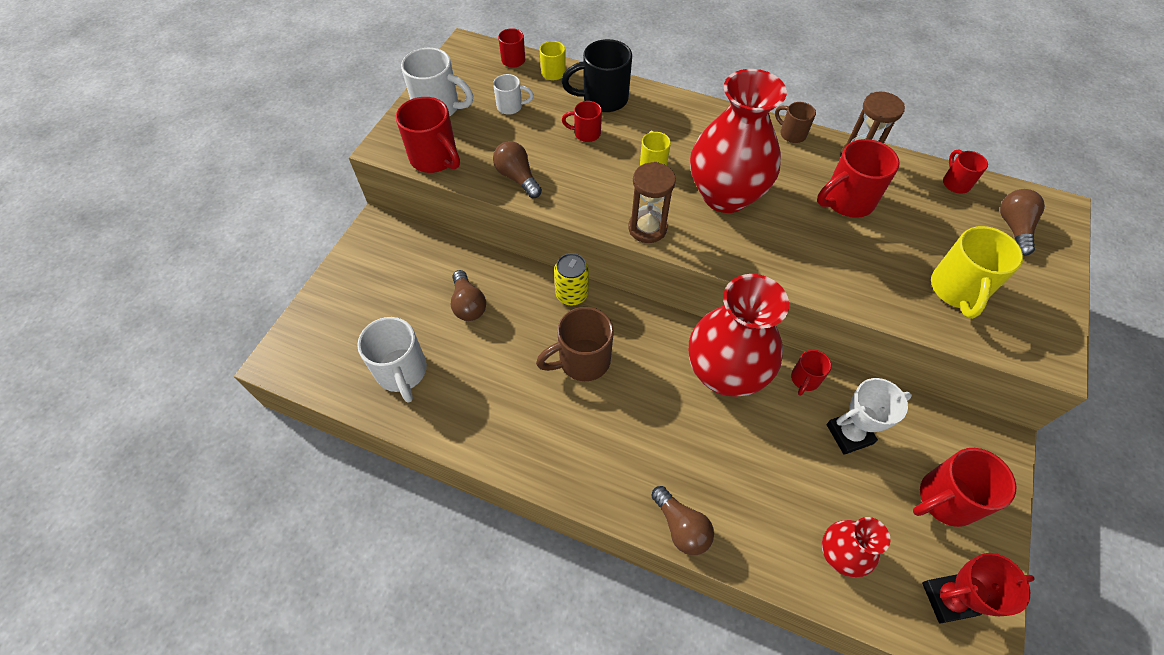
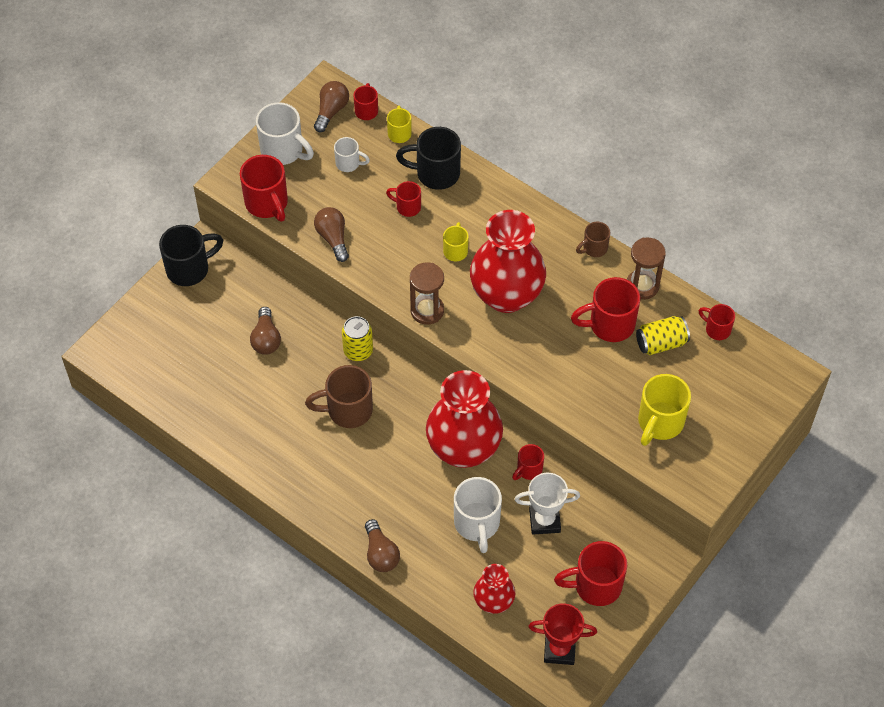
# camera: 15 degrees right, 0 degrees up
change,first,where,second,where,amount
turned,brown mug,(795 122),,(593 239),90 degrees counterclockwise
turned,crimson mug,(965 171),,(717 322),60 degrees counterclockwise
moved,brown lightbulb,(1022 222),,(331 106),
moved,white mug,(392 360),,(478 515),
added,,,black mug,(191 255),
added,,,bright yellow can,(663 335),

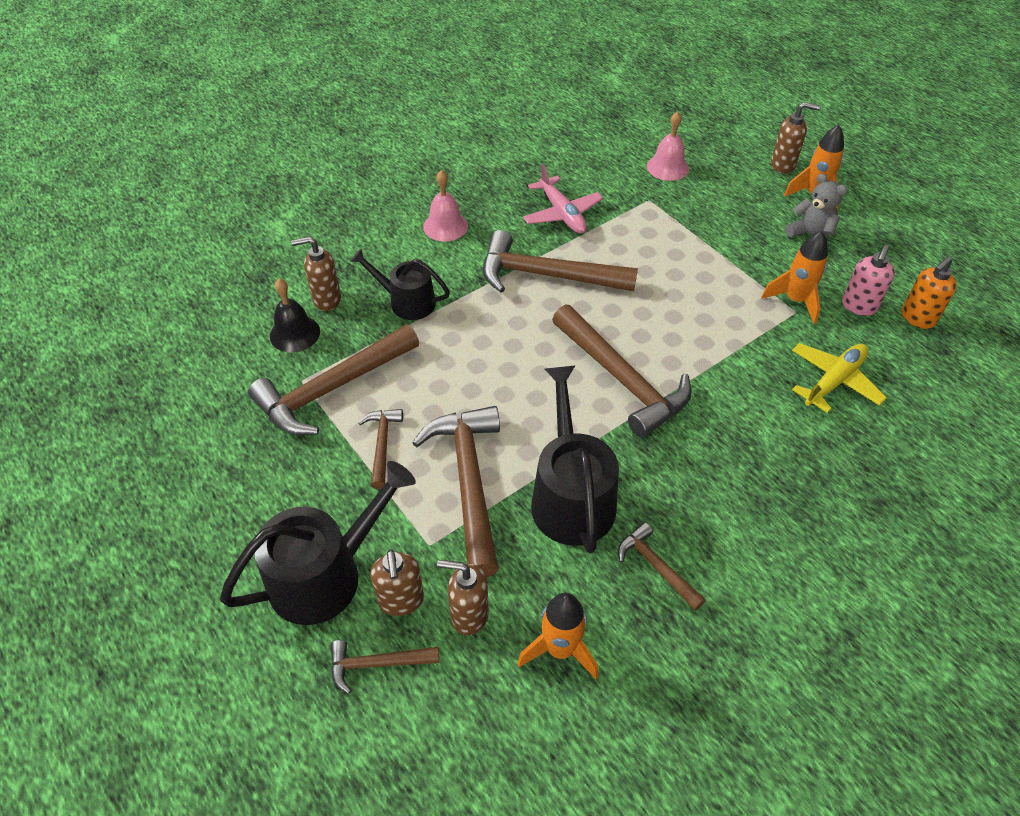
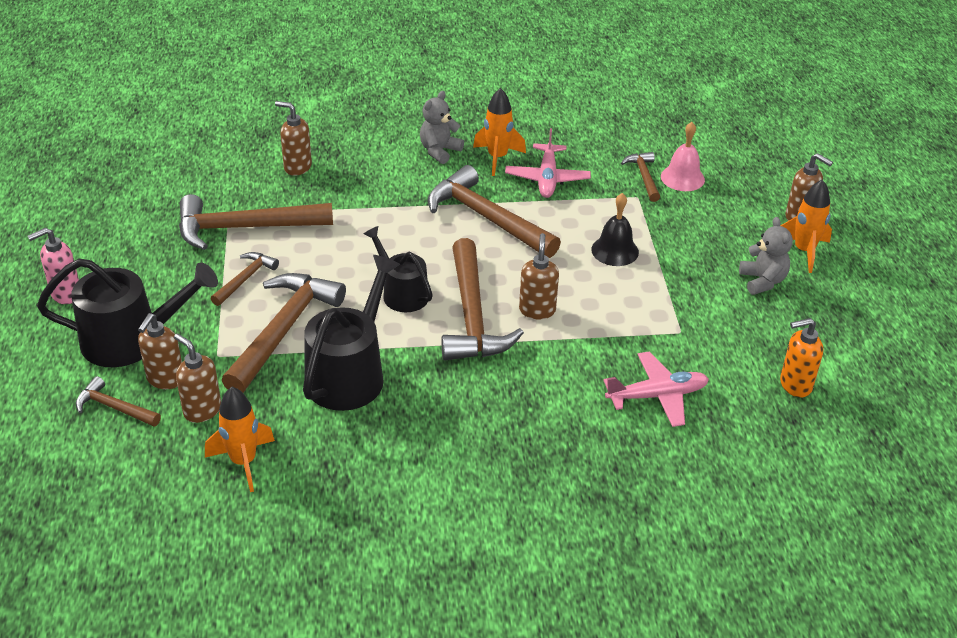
# camera: 30 degrees right, 10 degrees down
change,first,where,second,where,amount
replaced,pink hand bell,(445 206),ash-grey teddy bear,(442 127),
moved,bright orange spaceship,(794 277),,(499 132),
moved,pink pump bottle,(868 280),,(53 266),
moved,black watering pot,(400 284),,(398 269),
moved,black hand bell,(295 316),,(615 229),
recoloured,bright yellow plane,(839 378),pink plane,(656 389),
moved,brown carpenter's hammer,(662 566),,(640 177),
added,,,brown pump bottle,(539 276),

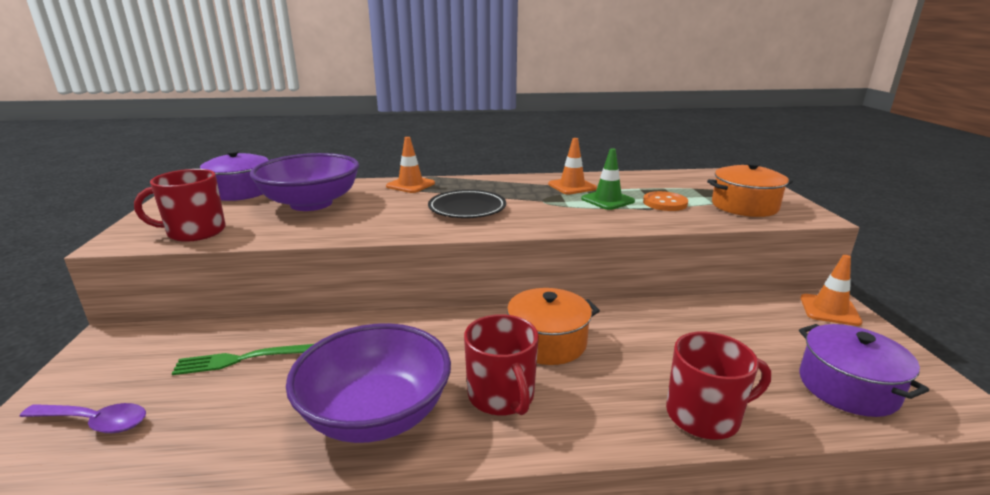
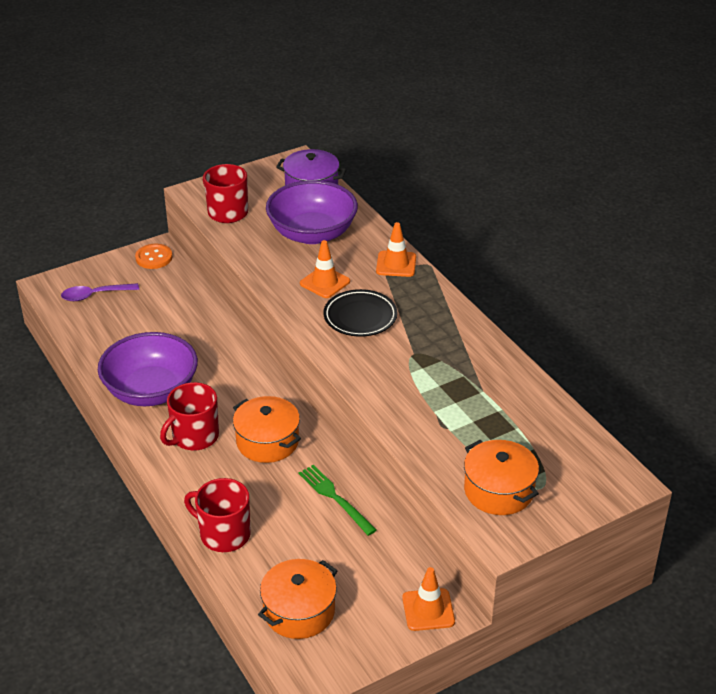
# camera: 65 degrees right, 15 degrees up
change,first,where,second,where,amount
moved,bright orange safety cone,(572 166),,(325 269),
removed,leaf-green safety cone,(608 179),,,
moved,bright orange shirt button,(665 201),,(154 256),
recoloured,violet stockpot,(864 370),bright orange stockpot,(298 599),
turned,crimson mug,(718 385),,(217 515),150 degrees clockwise
moved,leaf-green dinner fork,(243 359),,(337 500),
turned,violet spoon,(82 418),,(100 292),90 degrees clockwise

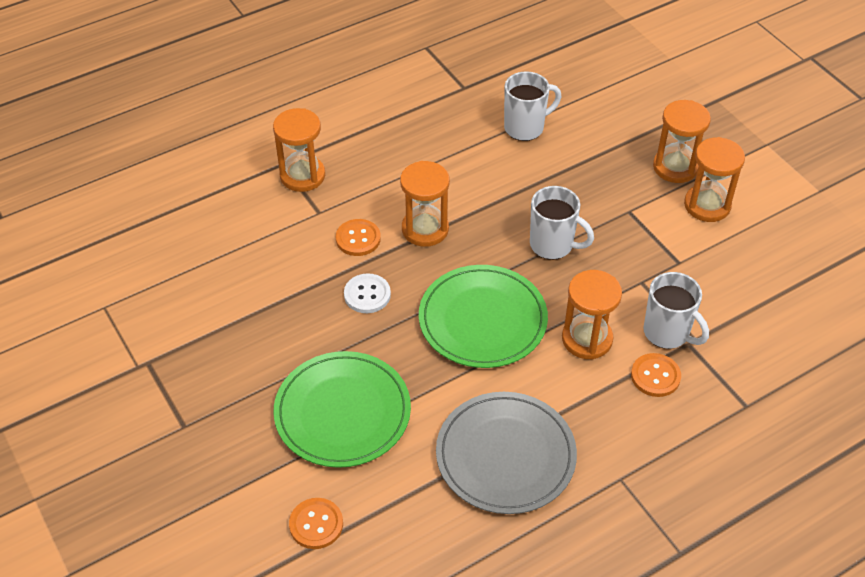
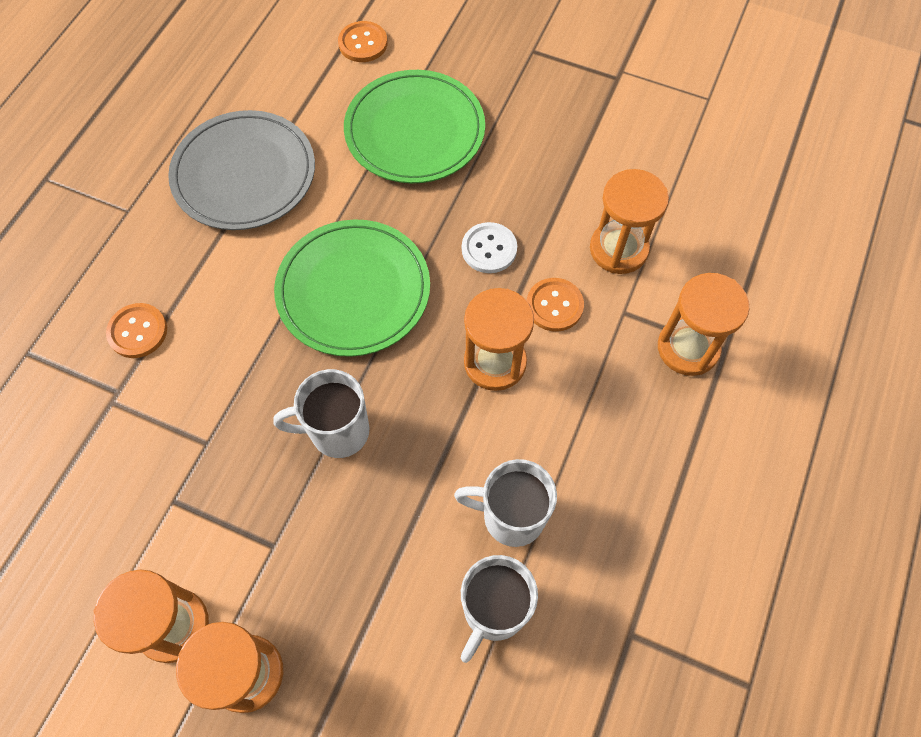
# camera: 145 degrees right, 15 degrees up
change,first,where,second,where,amount
moved,bright orange hourglass,(592 315),,(629 221),
moved,white mug,(676 310),,(505 503),

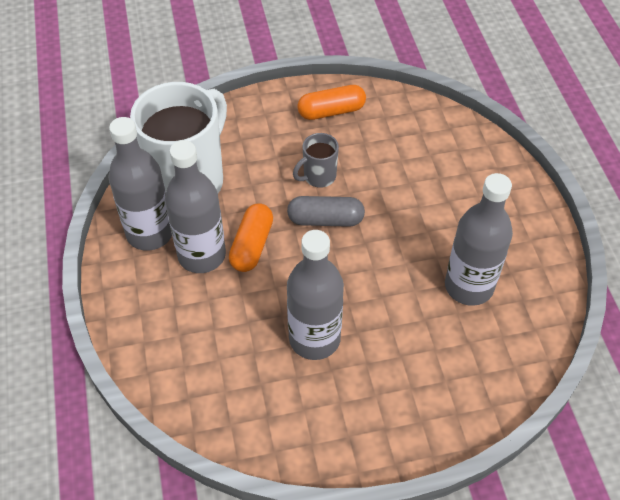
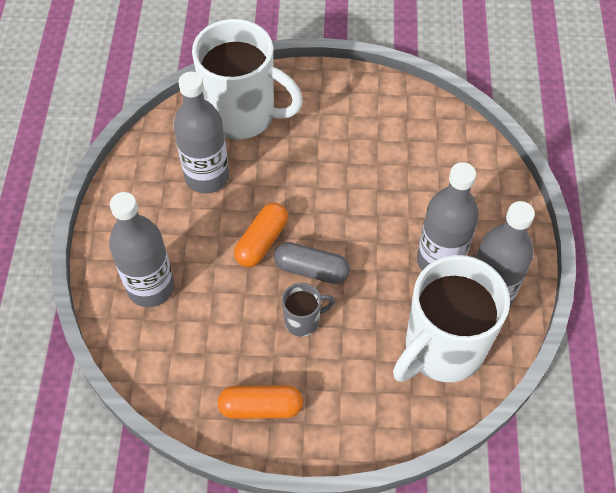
# camera: 165 degrees left, 5 degrees up
change,first,where,second,where,amount
moved,bright orange pill shape,(251 237),,(261 235),
moved,ash-grey bottle,(315 295),,(142 249),
added,,,white mug,(247 79),

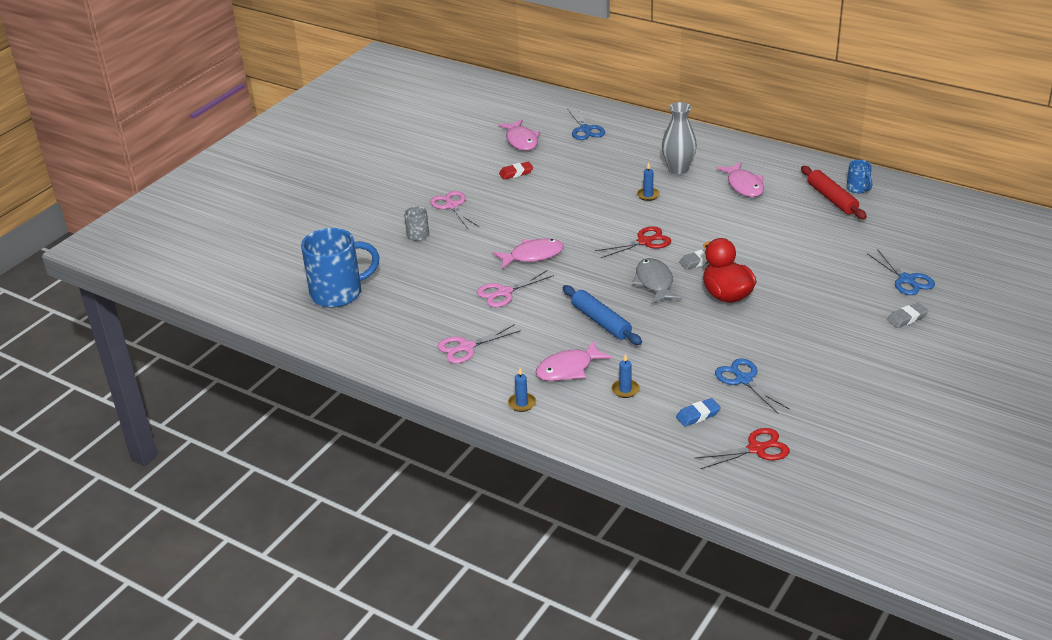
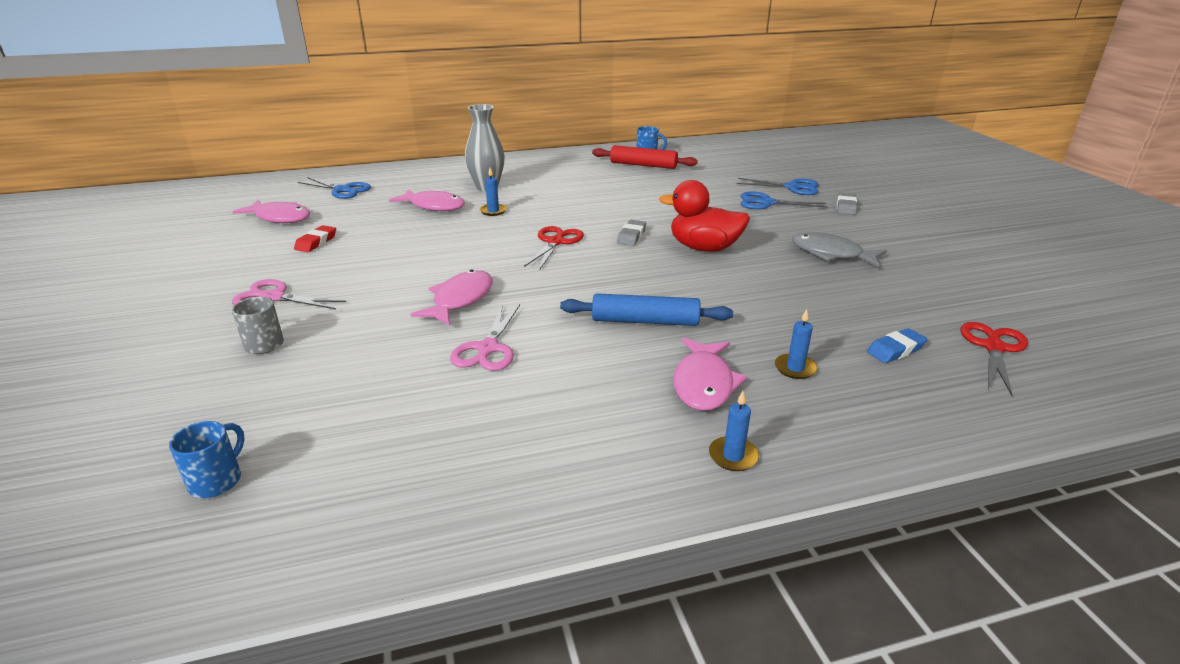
# camera: 50 degrees left, 5 degrees down
change,first,where,second,where,amount
moved,pink fish figure,(740 179),,(427 200),
resized,royal blue mug,(340 268),,(207 459),x0.46
moved,ash-grey fish figure,(657 281),,(839 250),
removed,pink shears,(479 344),,,
moved,royal blue shears,(752 385),,(784 200),
turned,royal blue gum eraser,(698 412),,(897 345),45 degrees clockwise

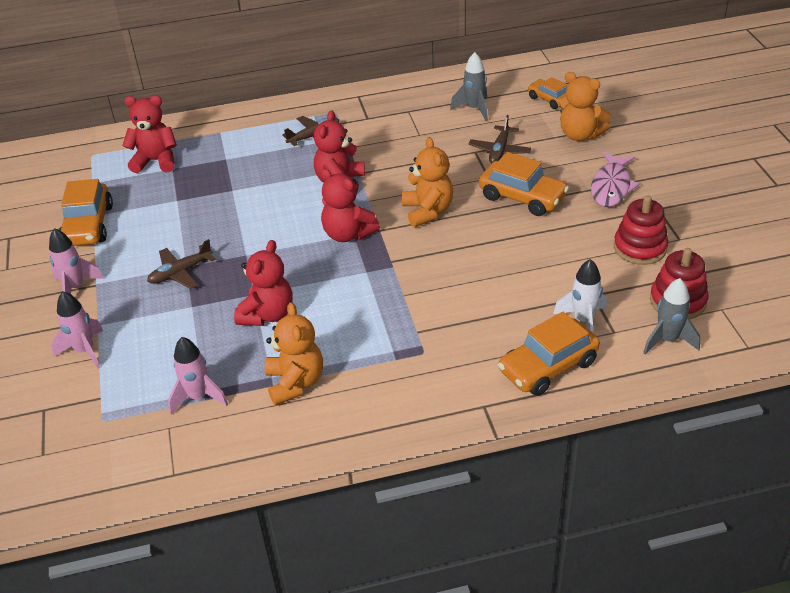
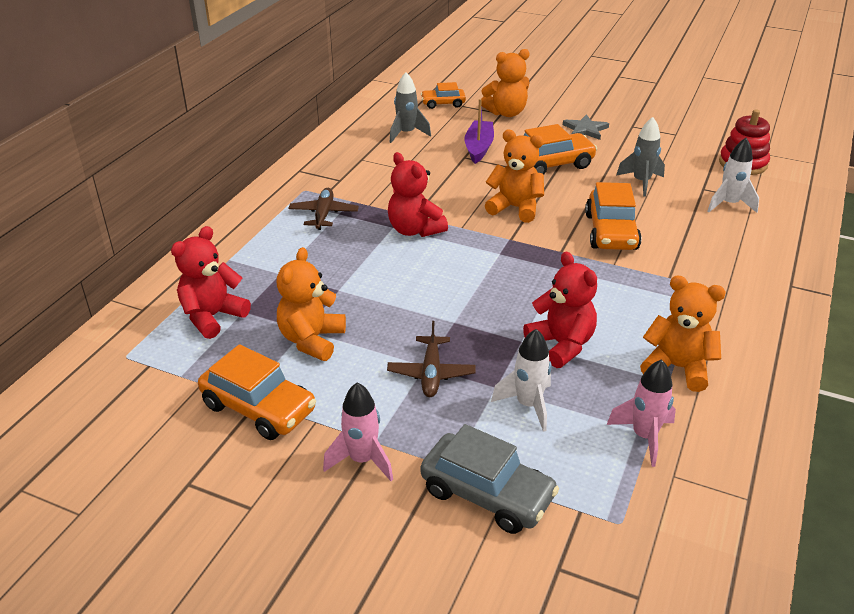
# camera: 55 degrees left, 5 degrees down
change,first,where,second,where,amount
replaced,brown plane,(499 139),violet toy boat,(479 131),
replaced,pink fish figure,(615 179),ash-grey star,(586 127),
removed,crimson teddy bear,(350 205),,,
removed,crimson ring stacker,(641 230),,,
moved,ash-grey spaceship,(671 316),,(640 157),
replaced,pink spaceship,(77 330),ash-grey automobile,(489 479),
moved,bright orange automobile,(549 354),,(613 216),
added,,,bright orange teddy bear,(311 304),
added,,,white spaceship,(521 380),

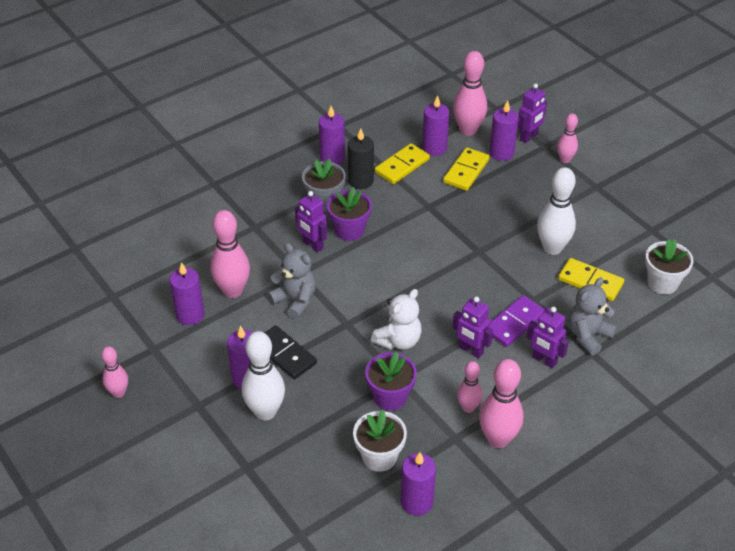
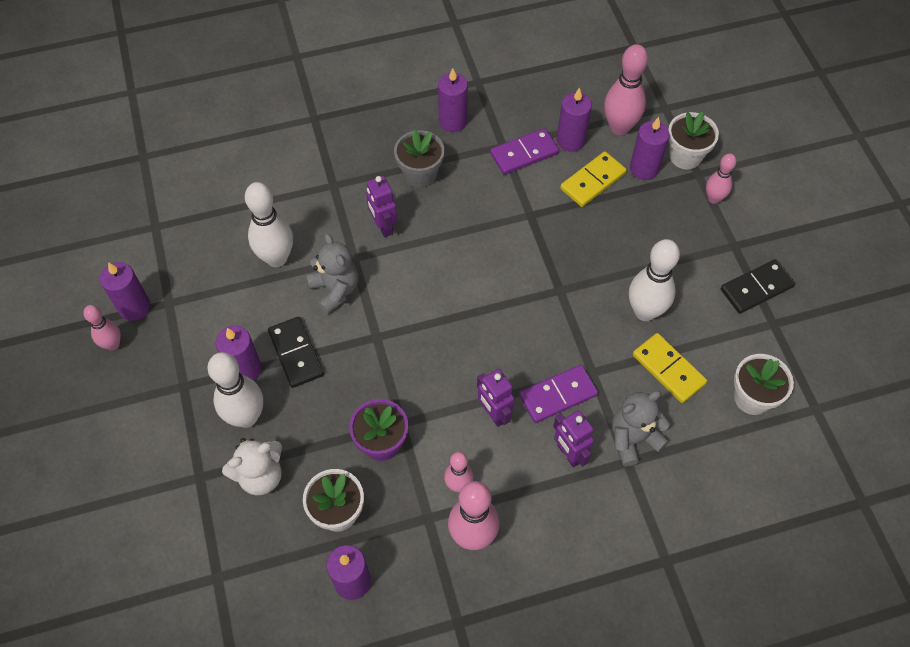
# camera: 20 degrees right, 15 degrees up
change,first,where,second,where,amount
replaced,violet robot,(532 113),white potted plant,(693 140),
removed,black pillar candle,(361 158),,,
recoloured,bright yellow domino piece,(402 163),violet domino piece,(524 151),
removed,violet potted plant,(349 214),,,
recoloured,pink tenpin,(230 254),white tenpin,(269 224),
moved,violet pillar candle,(187 293),,(125 291),
moved,white teddy bear,(396 319),,(252 466),
added,,,black domino piece,(758 286),

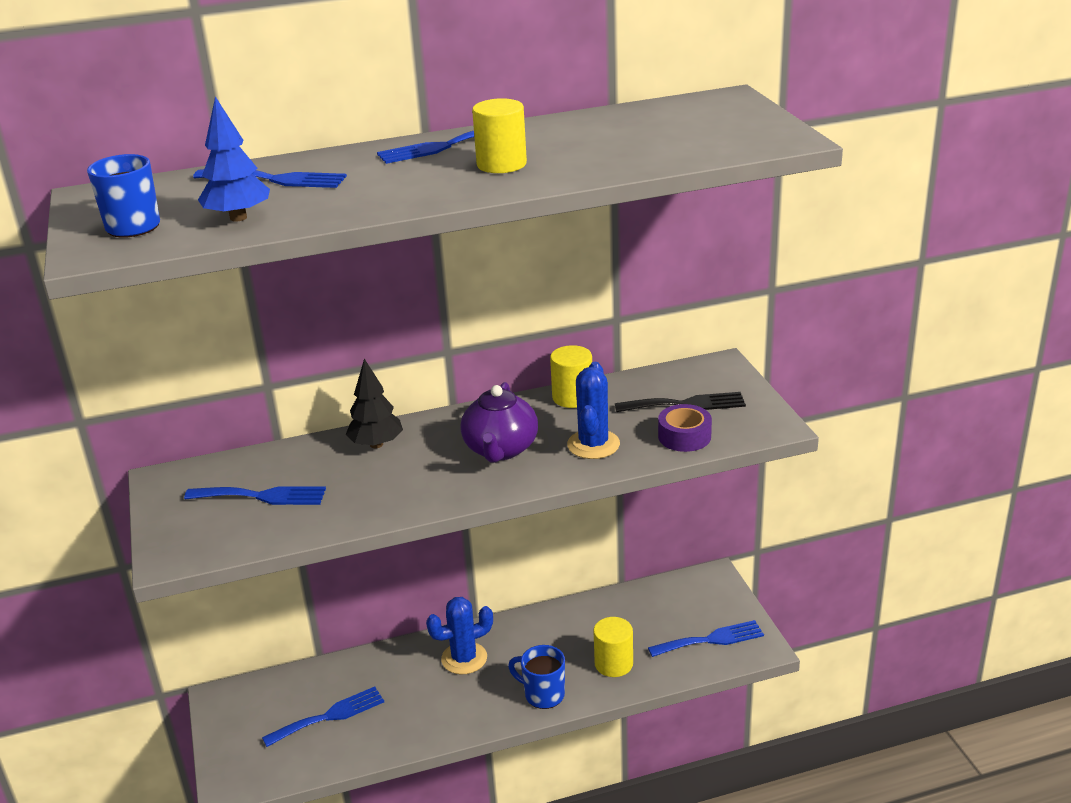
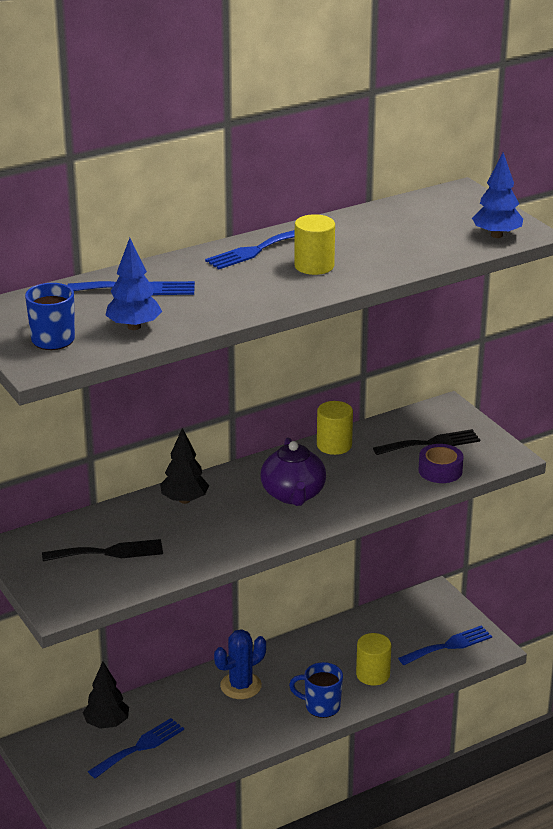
# camera: 15 degrees left, 0 degrees up
change,first,where,second,where,amount
removed,royal blue cactus,(593 410),,,
recoloured,royal blue dinner fork,(255 495),black dinner fork,(102 550),
added,,,royal blue toy tree,(497 195),
added,,,black toy tree,(106 695),

